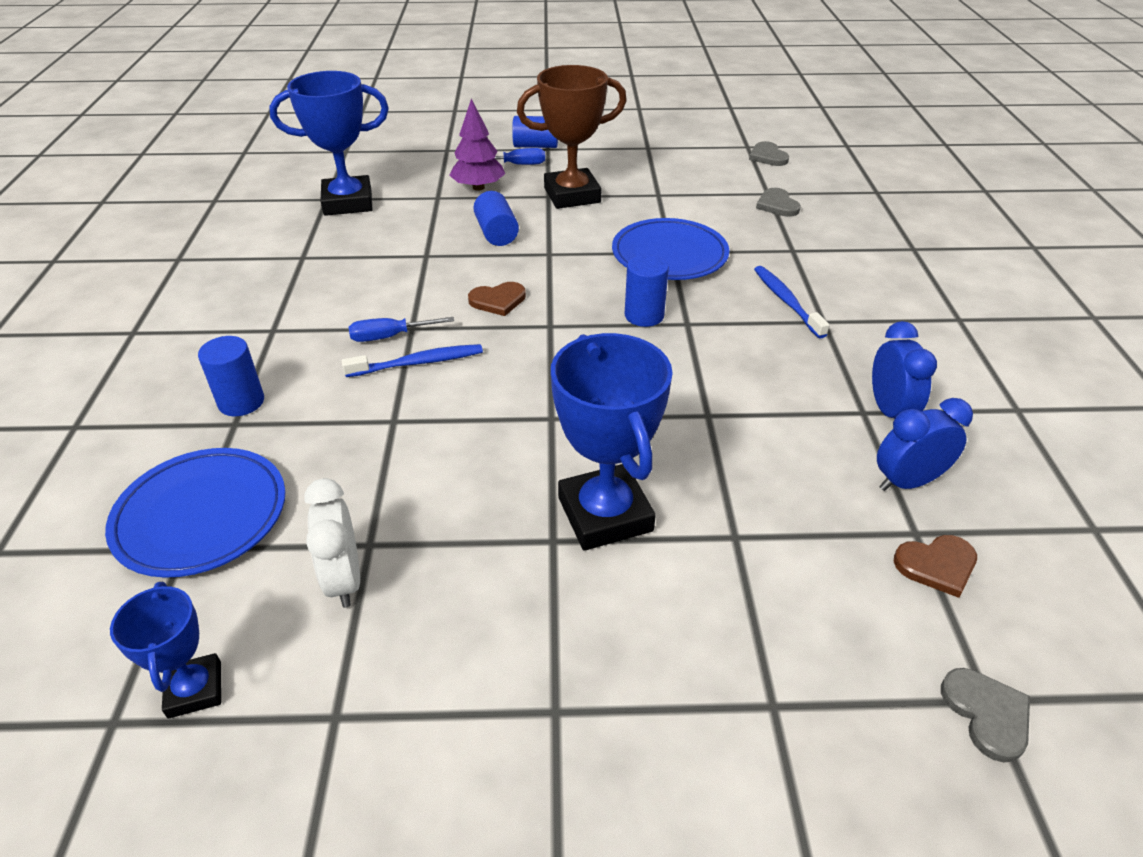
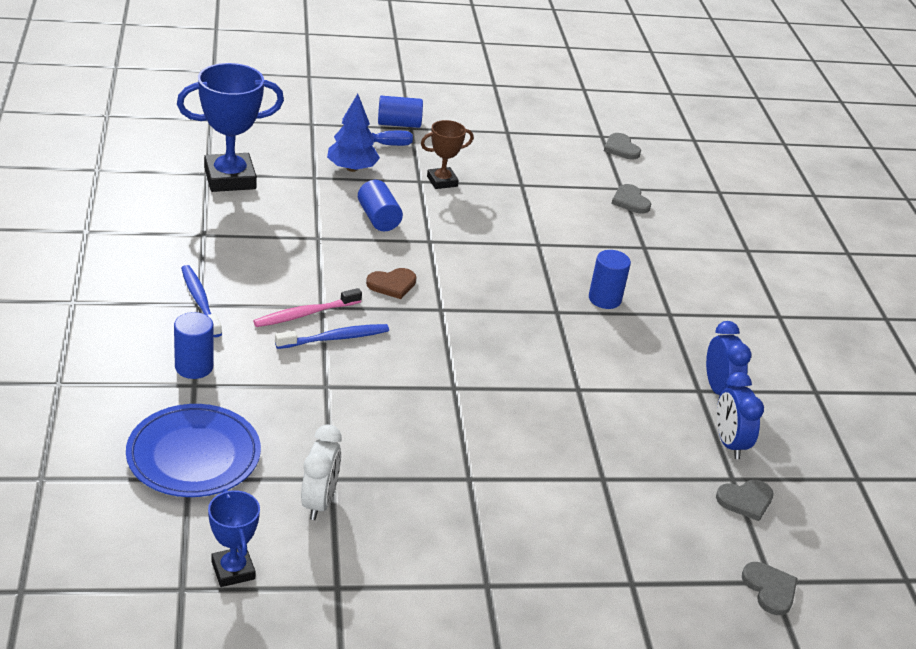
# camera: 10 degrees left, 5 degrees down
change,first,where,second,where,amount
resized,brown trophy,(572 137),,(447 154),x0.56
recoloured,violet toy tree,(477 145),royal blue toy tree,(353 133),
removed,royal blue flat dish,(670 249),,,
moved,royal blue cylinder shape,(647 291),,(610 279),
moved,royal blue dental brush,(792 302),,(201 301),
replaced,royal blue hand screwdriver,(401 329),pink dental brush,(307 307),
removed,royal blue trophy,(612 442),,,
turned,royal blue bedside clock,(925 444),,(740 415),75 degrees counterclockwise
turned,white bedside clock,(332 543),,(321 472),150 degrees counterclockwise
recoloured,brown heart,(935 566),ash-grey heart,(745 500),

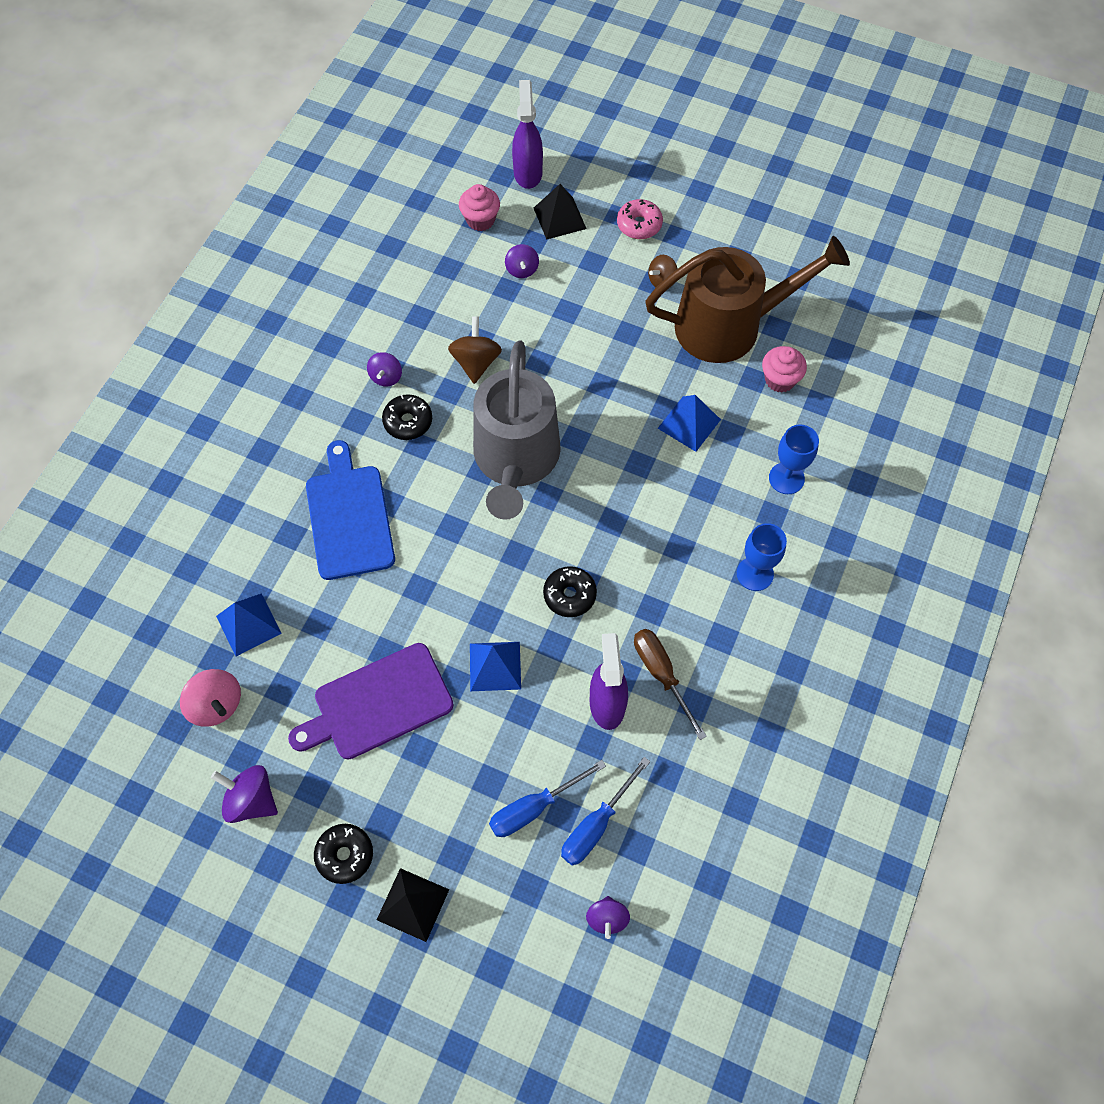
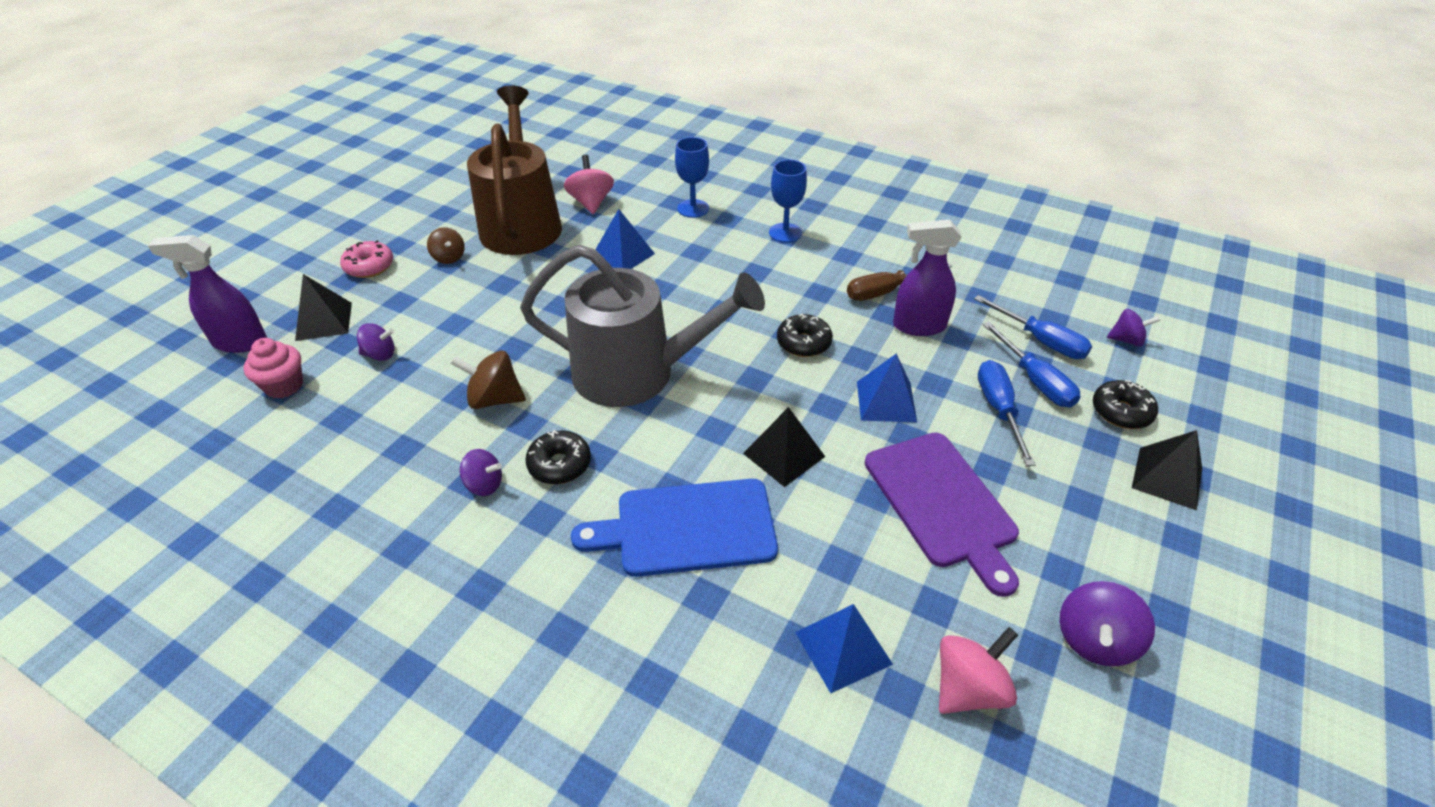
# camera: 85 degrees left, 20 degrees down
change,first,where,second,where,amount
replaced,pink fairy cake,(784 369),pink toy top,(589 184),
moved,black doughnut,(343 854),,(1125 404),
added,,,royal blue hand screwdriver,(1006 413),
added,,,black pyramid,(784 447),

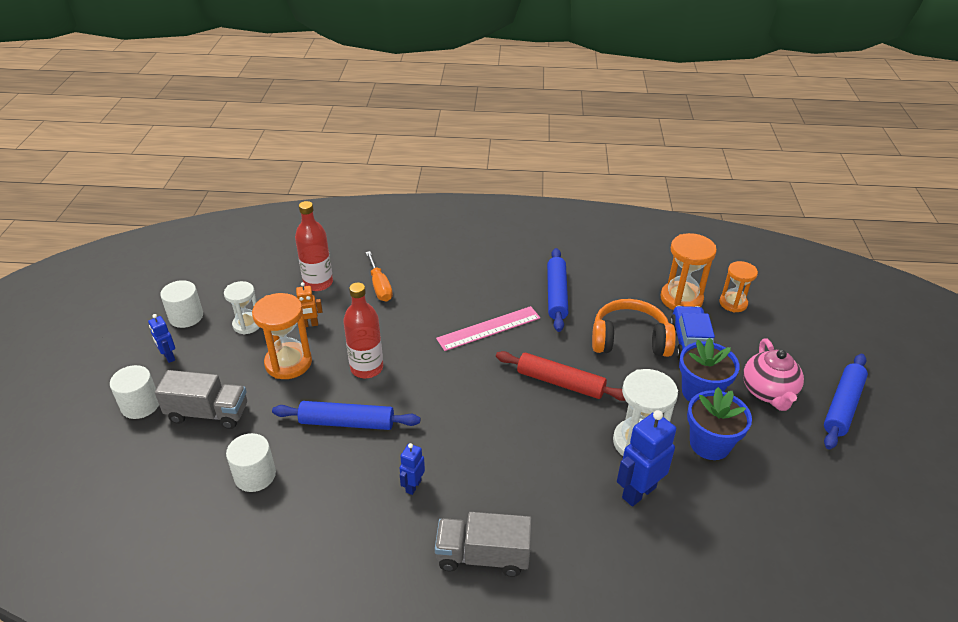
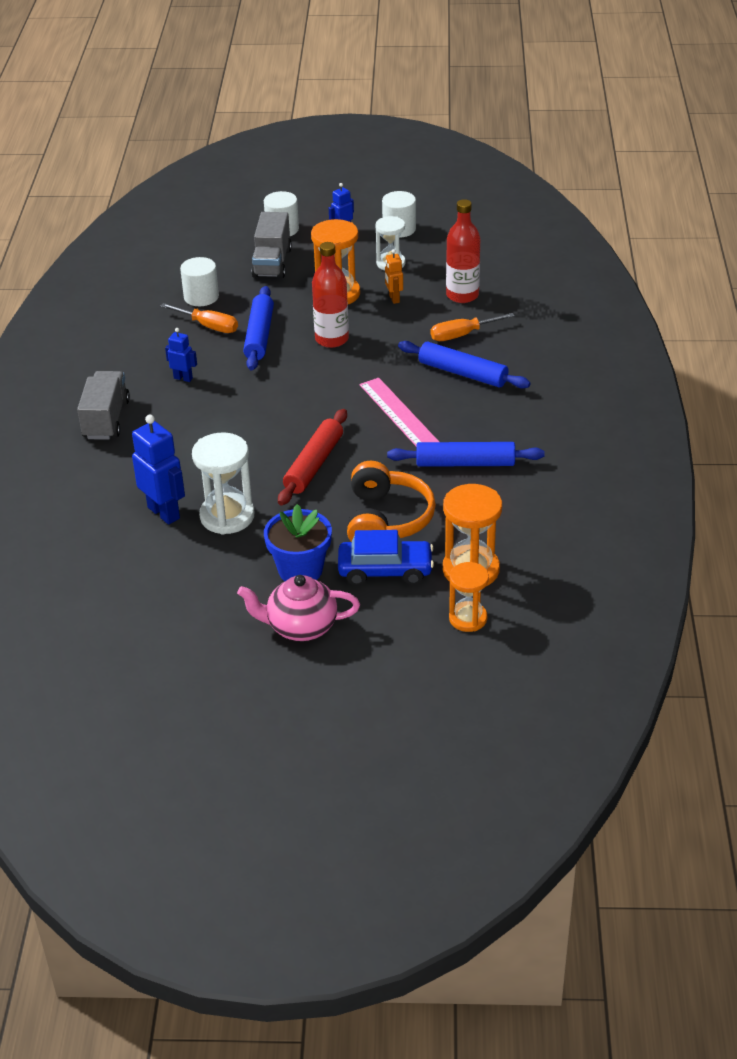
# camera: 90 degrees right, 0 degrees up
change,first,where,second,where,amount
moved,royal blue rolling pin,(846 402),,(464 365),
removed,royal blue potted plant,(719 423),,,
added,,,bright orange hand screwdriver,(199 318),

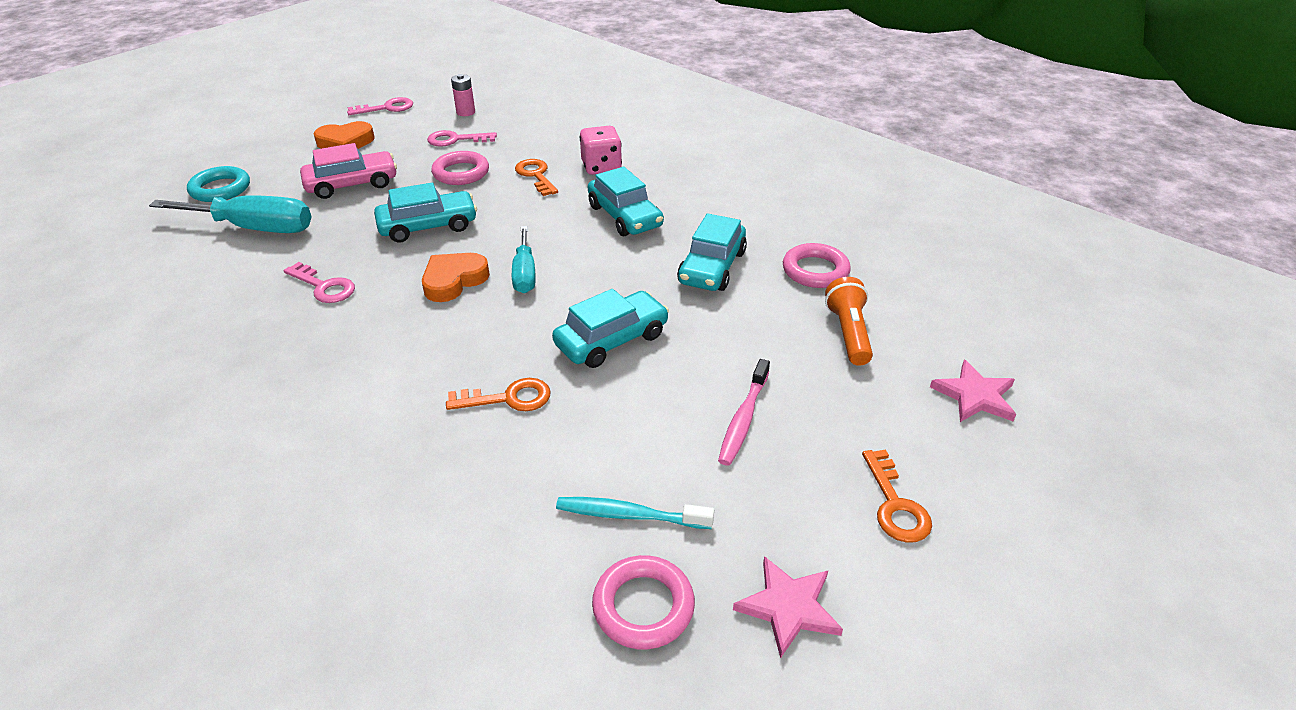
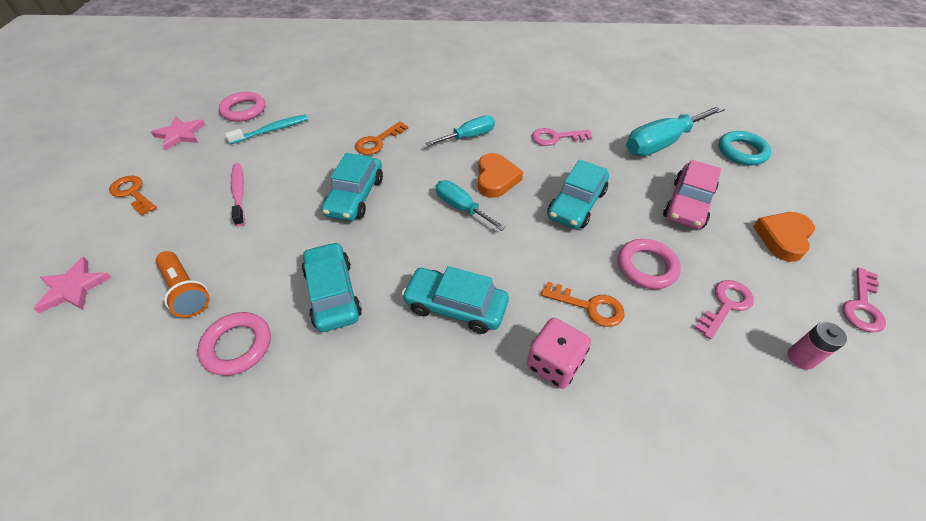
# camera: 140 degrees right, 10 degrees up
change,first,where,second,where,amount
added,,,aqua hand screwdriver,(460 130),

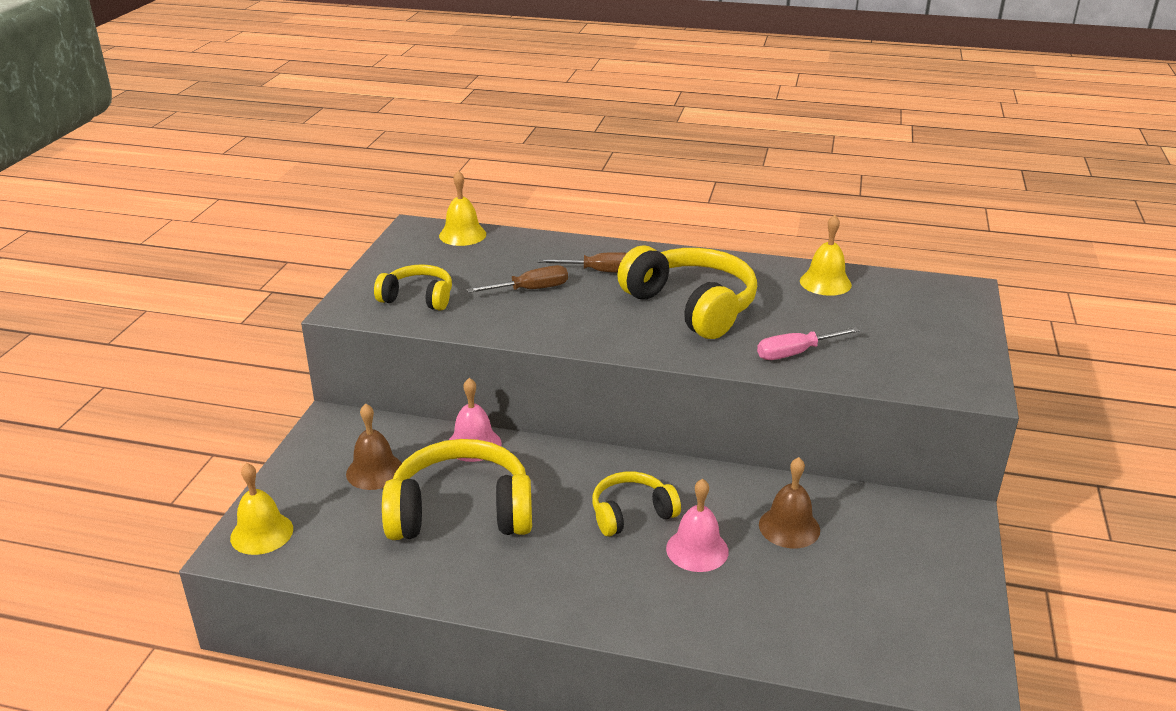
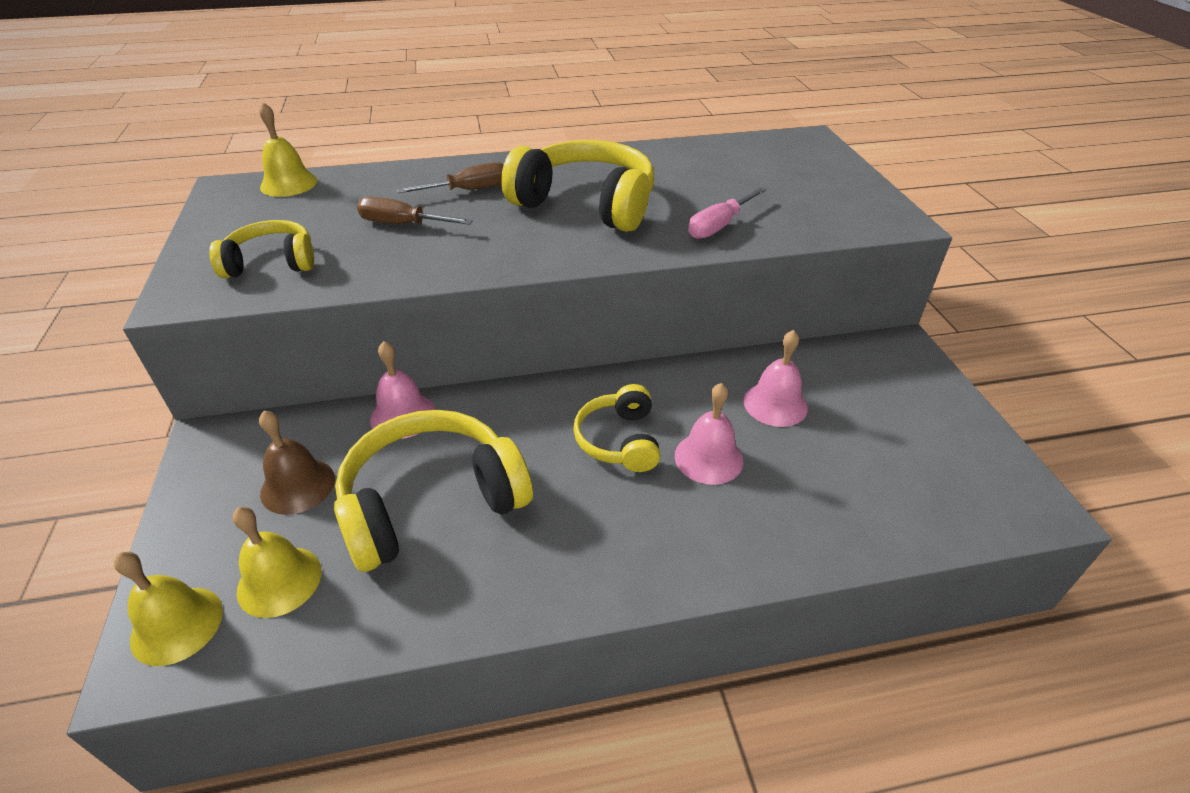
# camera: 25 degrees left, 10 degrees up
change,first,where,second,where,amount
moved,bright yellow hand bell,(826 255),,(276 562),
turned,brown hand screwdriver,(517 279),,(415 210),120 degrees counterclockwise
recoloured,brown hand bell,(789 502),pink hand bell,(775 378),
turned,bright yellow over-ear headphones,(636 504),,(616 428),45 degrees counterclockwise

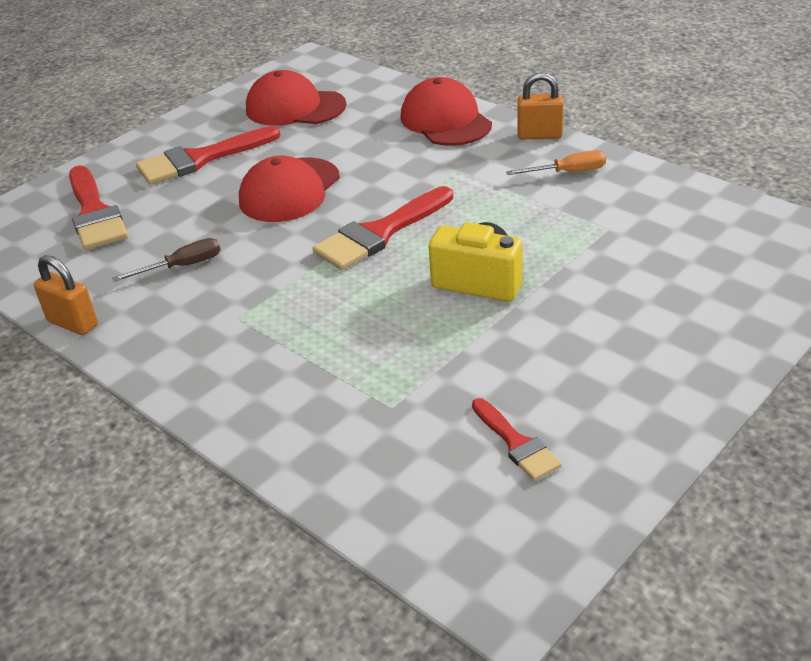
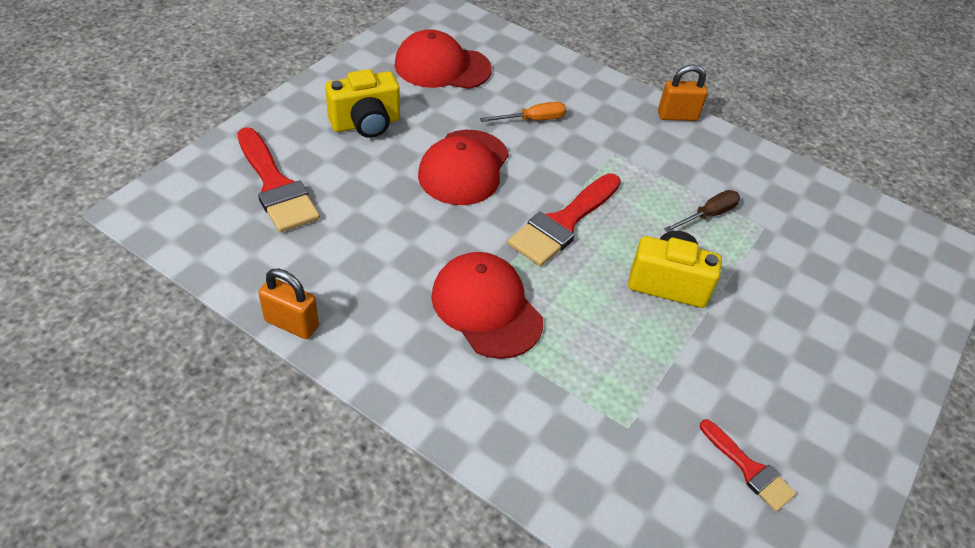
# camera: 15 degrees left, 10 degrees up
change,first,where,second,where,amount
moved,crimson baseball cap,(446 111),,(487 305),
replaced,crimson brush,(208 155),bright yellow camera,(362 103),
moved,bright orange hand screwdriver,(556 162),,(523 112),
moved,brown hand screwdriver,(166 260),,(702 211),

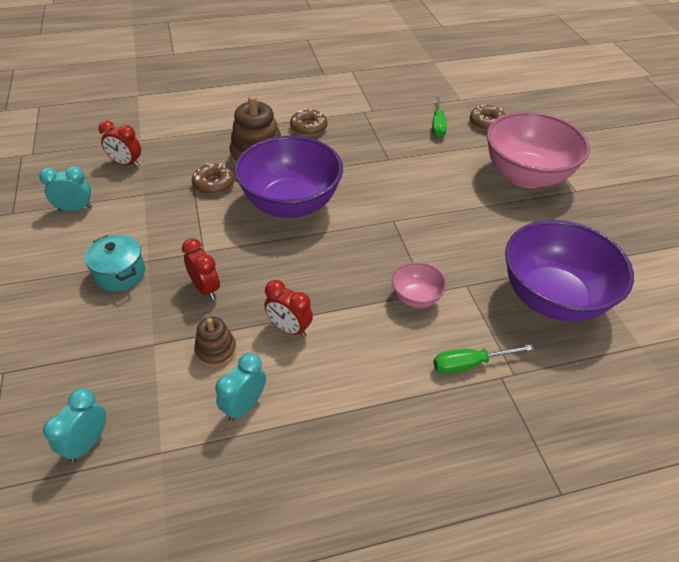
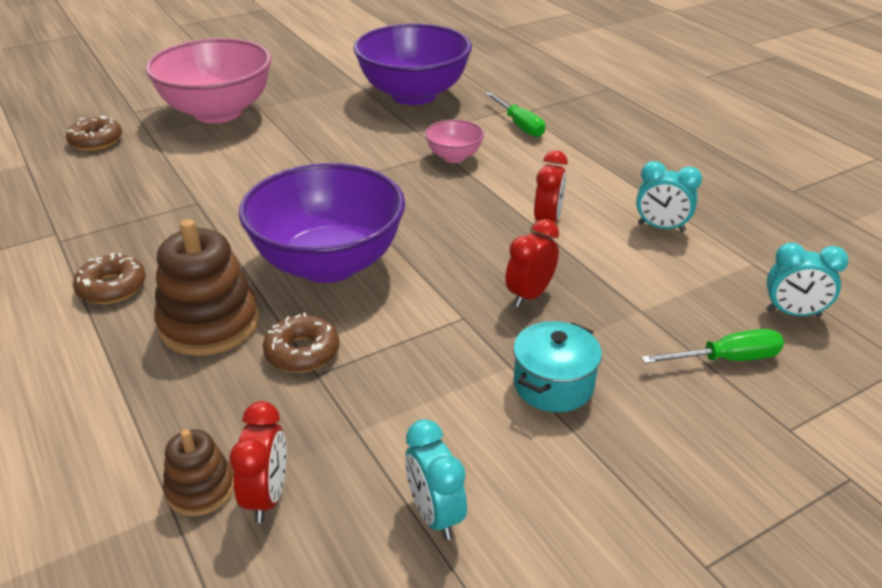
# camera: 105 degrees left, 10 degrees down
change,first,where,second,where,amount
moved,leaf-green hand screwdriver,(439 116),,(712 346),
moved,brown ring stacker,(215 342),,(198 472),

